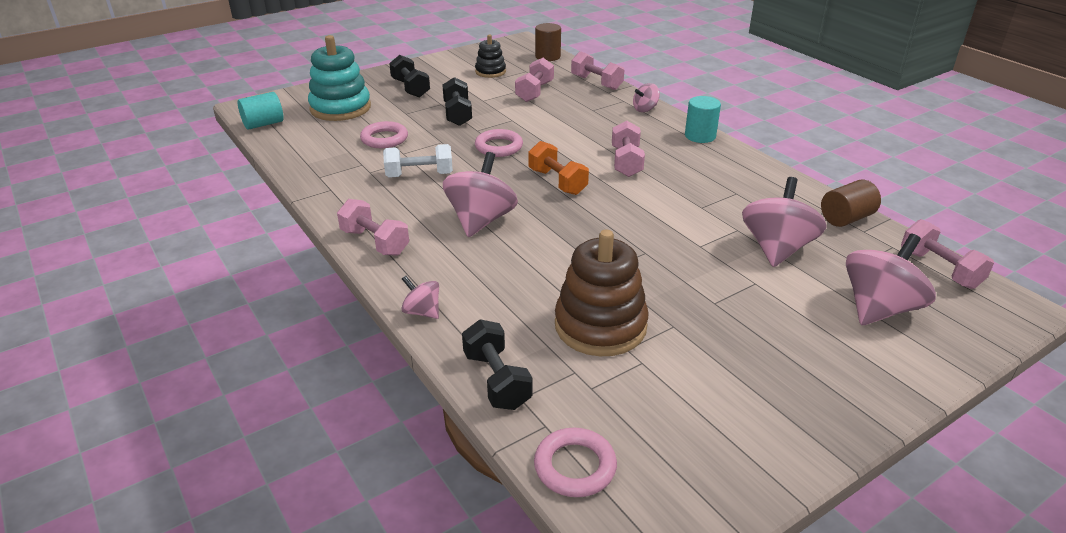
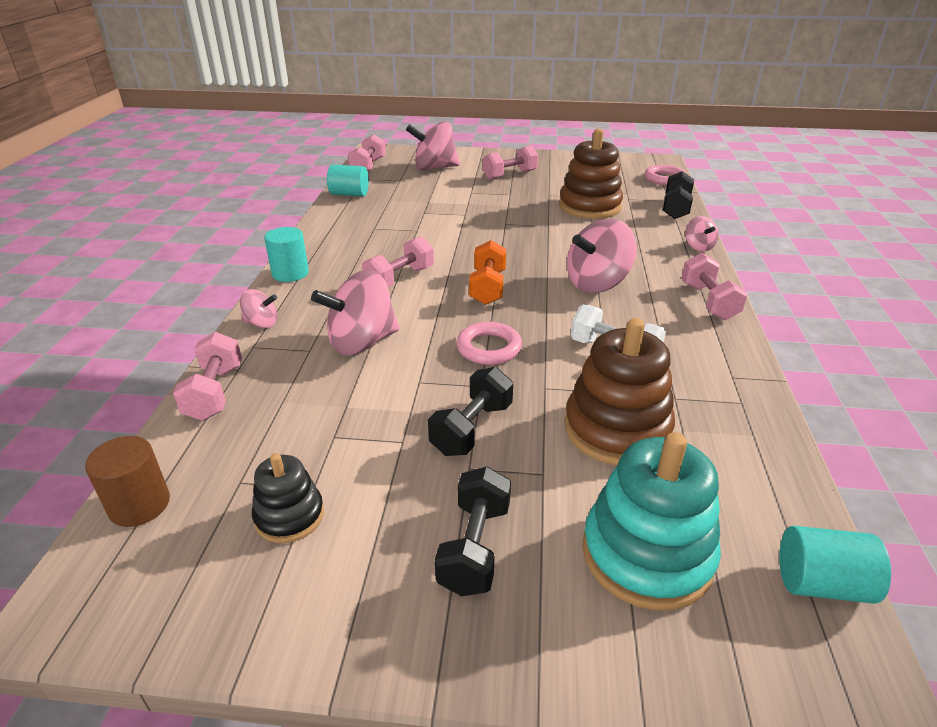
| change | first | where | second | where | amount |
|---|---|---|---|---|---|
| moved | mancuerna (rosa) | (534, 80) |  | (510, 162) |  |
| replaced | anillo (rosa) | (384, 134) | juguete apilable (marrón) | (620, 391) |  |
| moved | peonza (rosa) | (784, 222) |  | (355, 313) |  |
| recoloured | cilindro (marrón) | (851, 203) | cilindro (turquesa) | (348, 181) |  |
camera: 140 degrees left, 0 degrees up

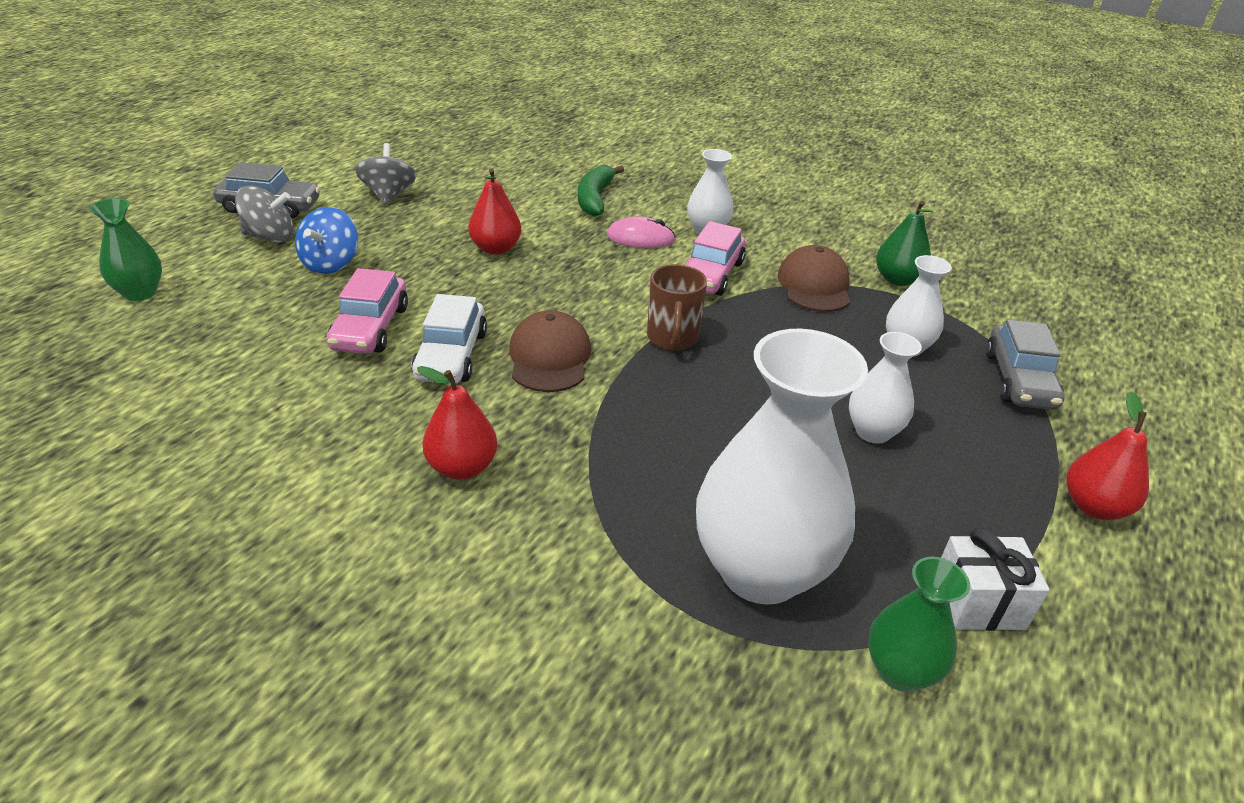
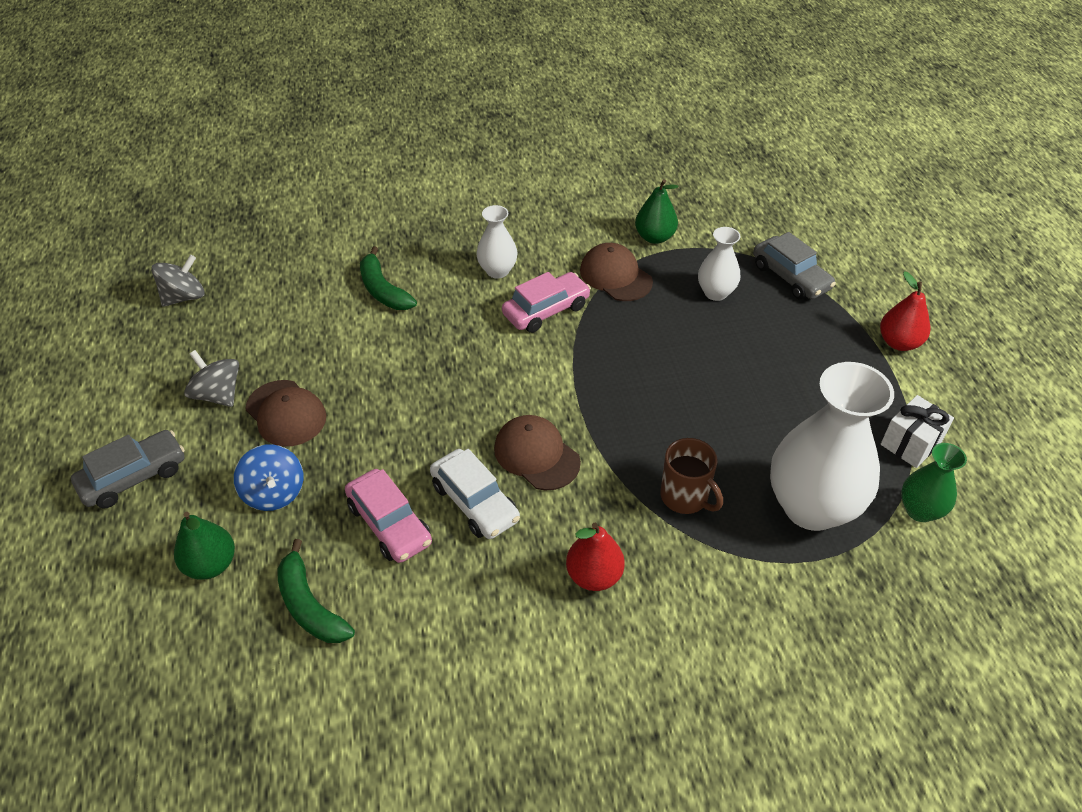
| change | first | where | second | where | amount |
|---|---|---|---|---|---|
| removed | pera (rojo) | (494, 211) |  |  |  |
| moved | peonza (gris) | (264, 214) |  | (177, 281) |  |
| removed | florero (verde) | (125, 249) |  |  |  |
| removed | ratón (rosa) | (641, 232) |  |  |  |
| turned | coche (rosa) | (715, 258) |  | (546, 302) | 105 degrees counterclockwise |
| moved | taza (marrón) | (677, 307) |  | (692, 476) |  |
| removed | florero (blanco) | (885, 387) |  |  |  |
| added |  |  | gorra (marrón) | (286, 413) |  |
| added |  |  | pera (verde) | (204, 546) |  |
| added |  |  | plátano (verde) | (316, 591) |  |
camera: 40 degrees left, 10 degrees up

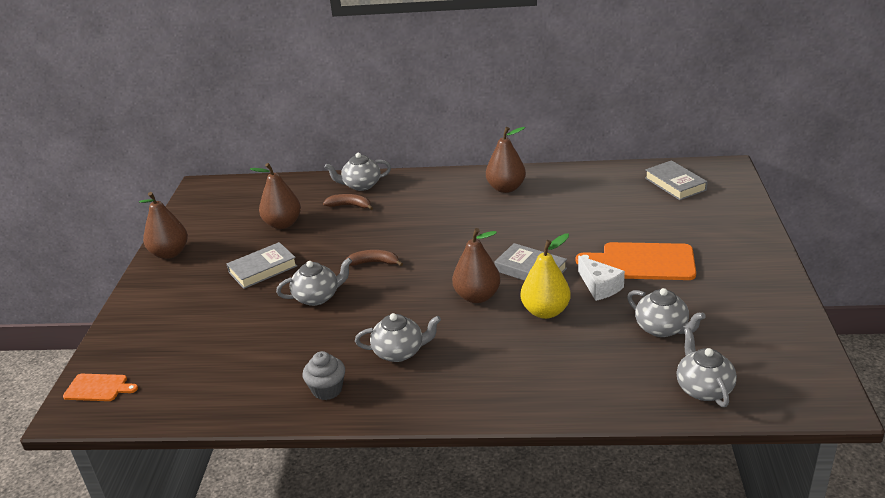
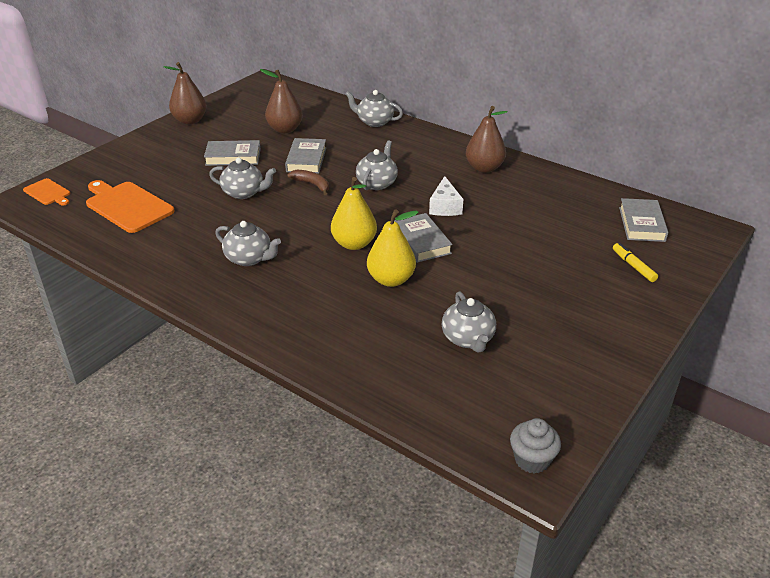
| change | first | where | second | where | amount |
|---|---|---|---|---|---|
| removed | plátano (marrón) | (348, 202) |  |  |  |
| recoloured | pera (marrón) | (476, 265) | pera (amarillo) | (354, 213) |  |
| moved | tabla de cortar (naranja) | (635, 261) |  | (130, 206) |  |
| moved | queso (blanco) | (601, 278) |  | (446, 196) |  |
| moved | tetera (gris) | (707, 367) |  | (377, 165) |  |
| moved | magdalena (gris) | (324, 375) |  | (535, 446) |  |
| added |  |  | libro (gris) | (305, 156) |  |
| added |  |  | rotulador (amarillo) | (635, 262) |  |
camera: 30 degrees right, 5 degrees up

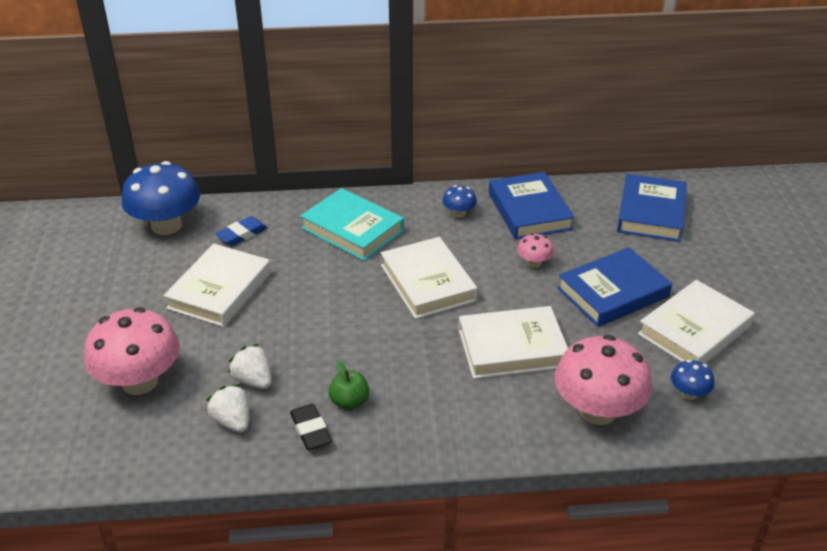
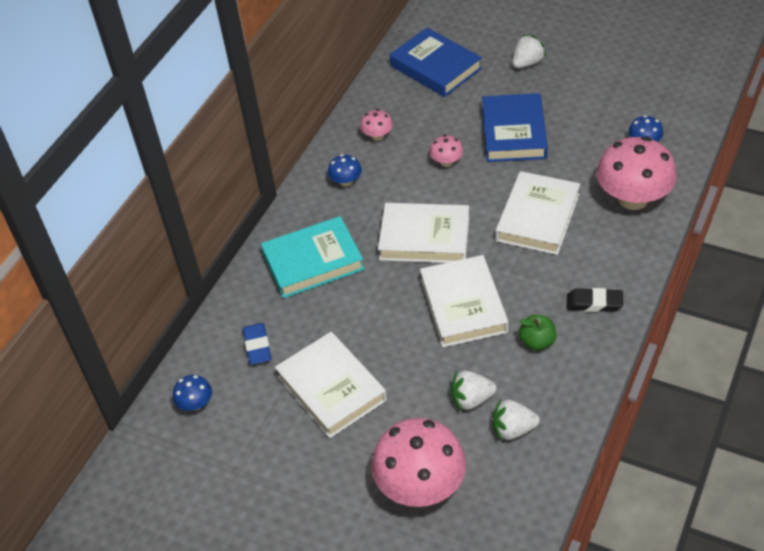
| change | first | where | second | where | amount |
|---|---|---|---|---|---|
| resized | seta (azul) | (160, 198) |  | (192, 393) | x0.46 |
| replaced | libro (azul) | (532, 206) | seta (rosa) | (376, 125) |  |
| moved | libro (blanco) | (696, 322) |  | (464, 301) |  |
| moved | goma de borrar (negro) | (311, 427) |  | (595, 300) |  |
| added |  |  | fresa (blanco) | (529, 51) |  |
camera: 55 degrees left, 10 degrees up

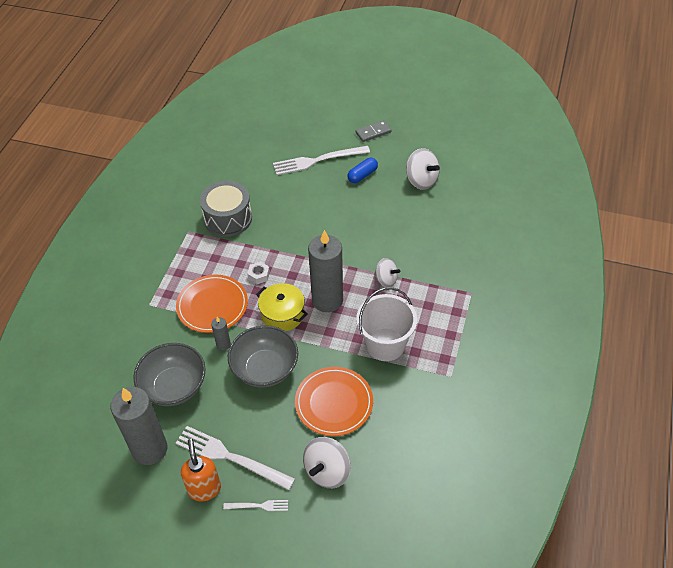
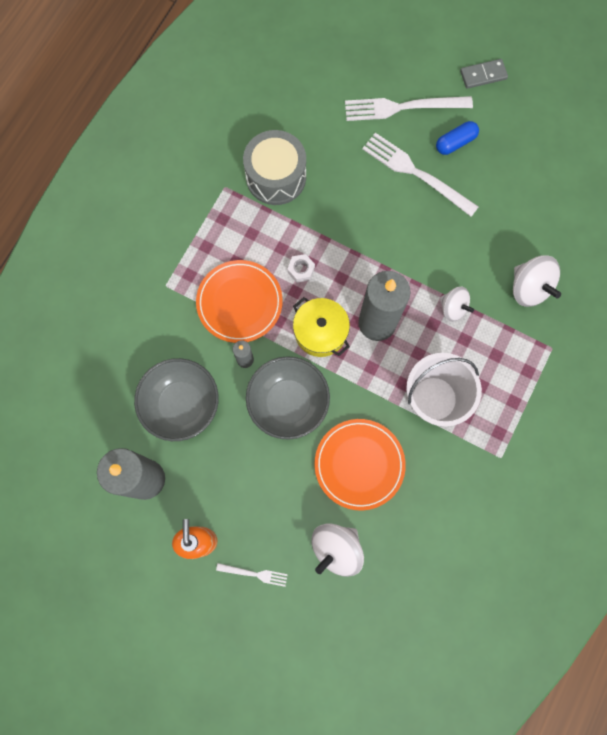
| change | first | where | second | where | amount |
|---|---|---|---|---|---|
| moved | peonza (blanco) | (423, 169) |  | (537, 281) |  |
| moved | tenedor (blanco) | (235, 458) |  | (420, 175) |  |
camera: 10 degrees right, 25 degrees up

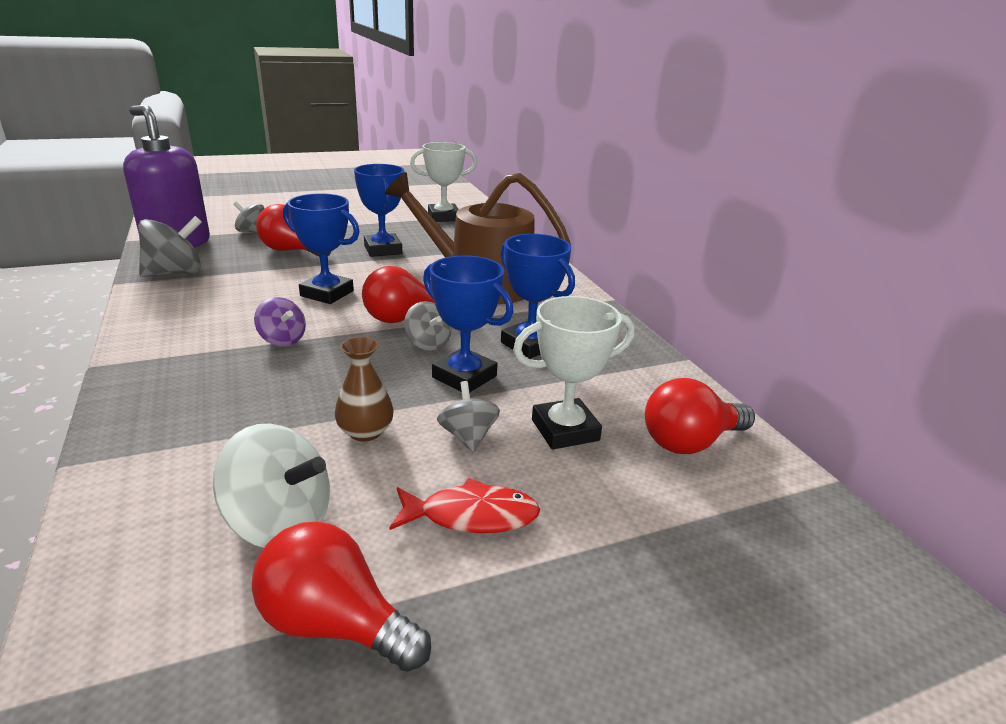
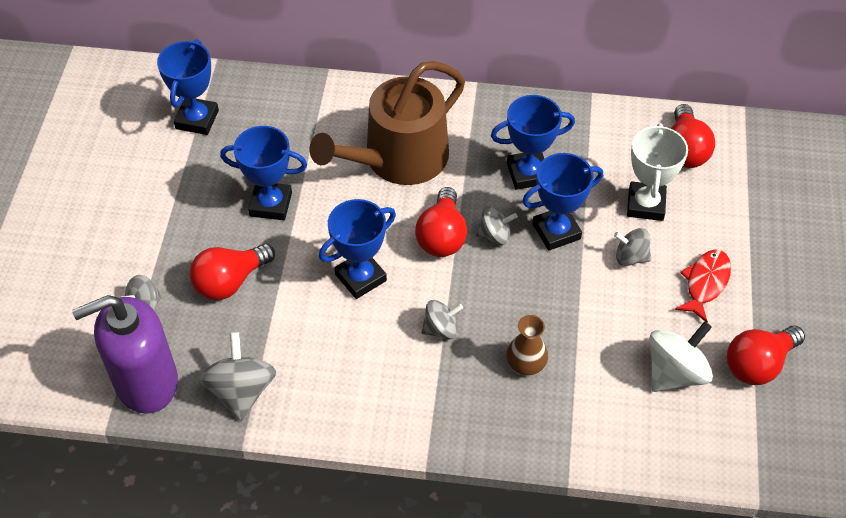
| change | first | where | second | where | amount |
|---|---|---|---|---|---|
| recoloured | trofeo (blanco) | (443, 182) | trofeo (azul) | (188, 87) |  |
| recoloured | peonza (morado) | (280, 321) | peonza (gris) | (442, 319) |  |
| moved | florero (marrón) | (364, 389) |  | (527, 345) |  |
camera: 60 degrees left, 25 degrees up

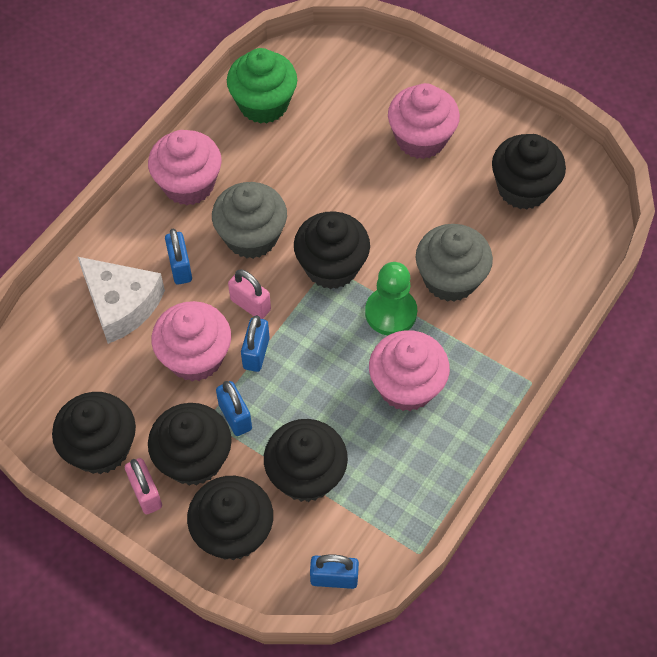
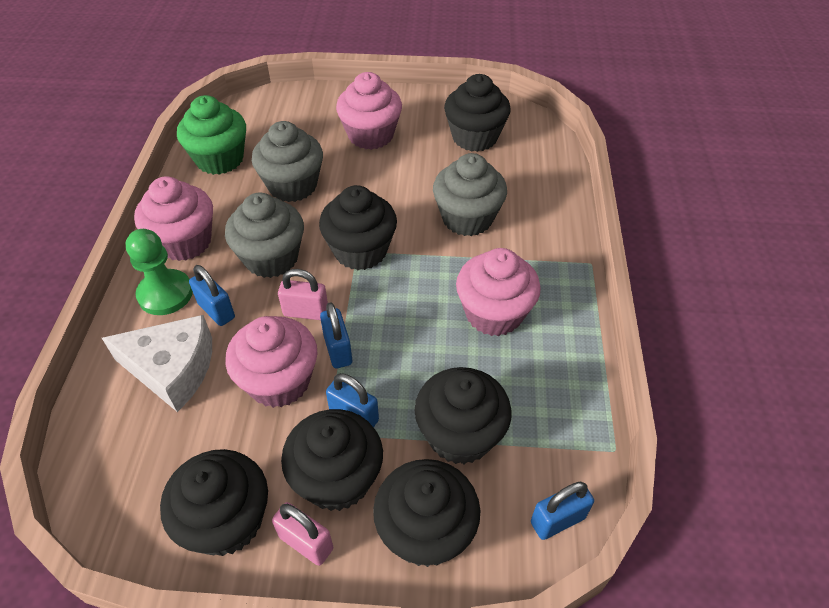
| change | first | where | second | where | amount |
|---|---|---|---|---|---|
| moved | peón (verde) | (391, 298) |  | (159, 272) |  |
| added |  |  | magdalena (gris) | (287, 161) |  |
camera: 30 degrees left, 10 degrees down

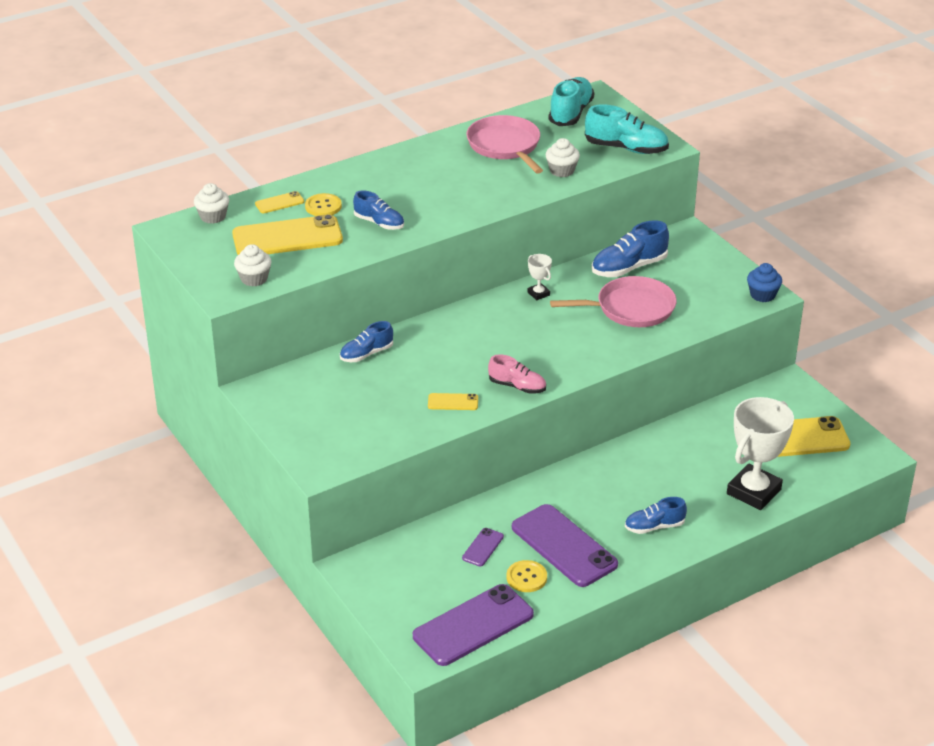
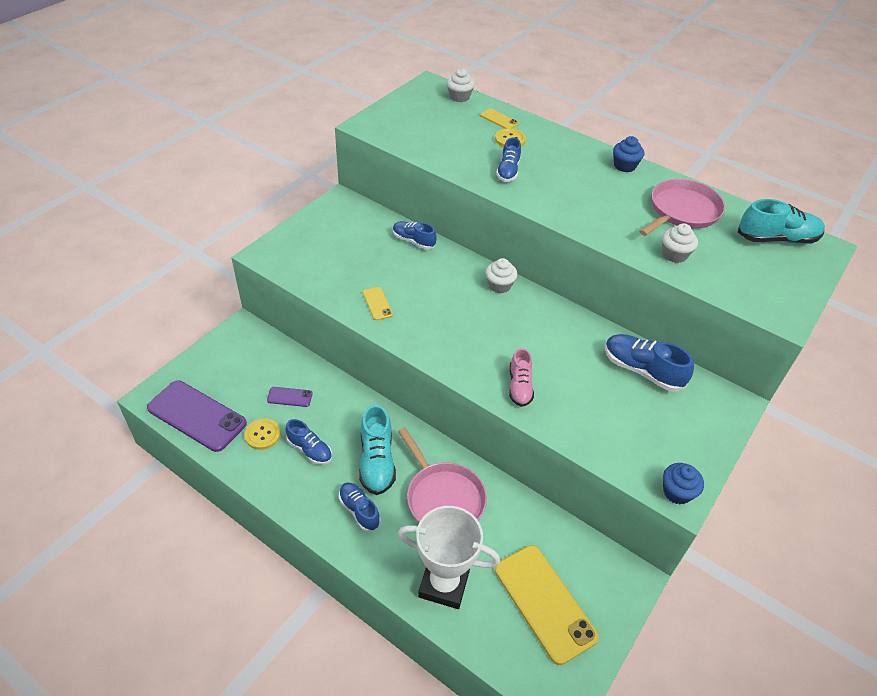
| change | first | where | second | where | amount |
|---|---|---|---|---|---|
| moved | zapato (turquesa) | (627, 129) |  | (377, 449) |  |
| removed | móvil (amarillo) | (287, 234) |  |  |  |
| moved | magdalena (blanco) | (253, 265) |  | (501, 275) |  |
| removed | trofeo (blanco) | (540, 277) |  |  |  |
| moved | sartén (rosa) | (613, 301) |  | (442, 475) |  |
| moved | zapato (rosa) | (517, 374) |  | (521, 377) |  |
| replaced | móvil (morado) | (565, 545) | zapato (azul) | (308, 442) |  |
| added |  |  | magdalena (azul) | (628, 154) |  |
camera: 65 degrees right, 10 degrees up

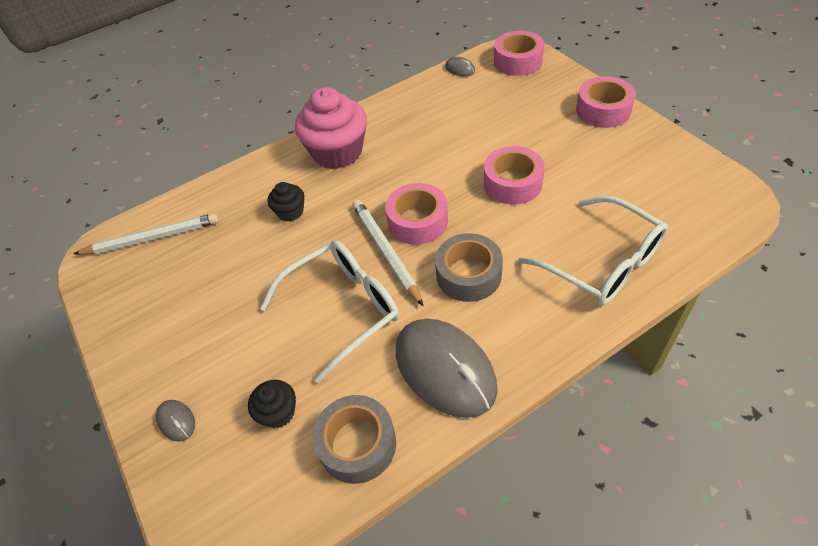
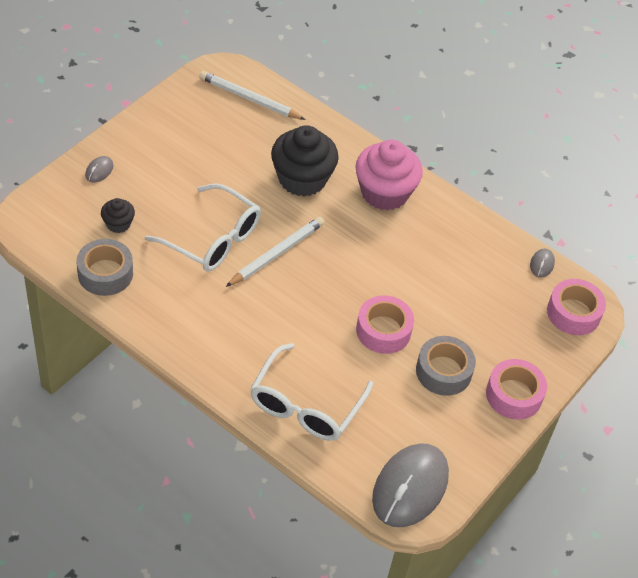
| change | first | where | second | where | amount |
|---|---|---|---|---|---|
| resized | magdalena (negro) | (285, 202) |  | (305, 161) | x2.06 |
| removed | cinta adhesiva (rosa) | (416, 214) |  |  |  |
| turned | lápiz (blanco) | (146, 234) |  | (252, 95) | 150 degrees clockwise |
| moved | cinta adhesiva (gris) | (469, 267) |  | (446, 366) |  |
| moved | ratón (gris) | (447, 368) |  | (410, 485) |  |
camera: 60 degrees right, 0 degrees up

